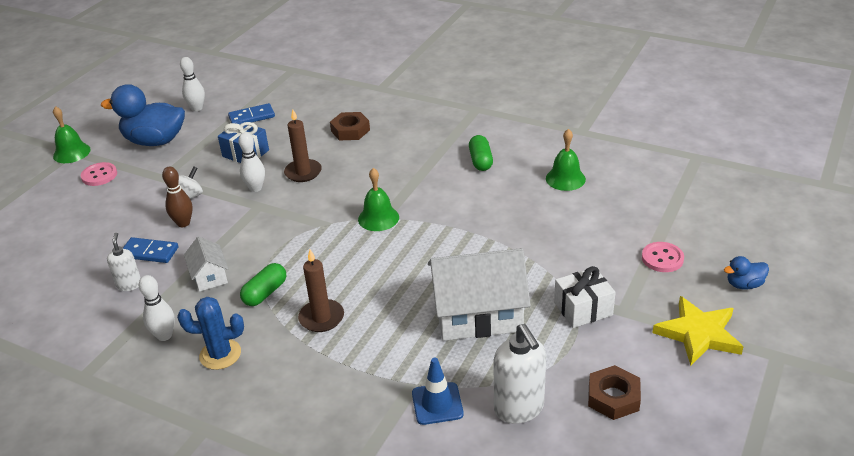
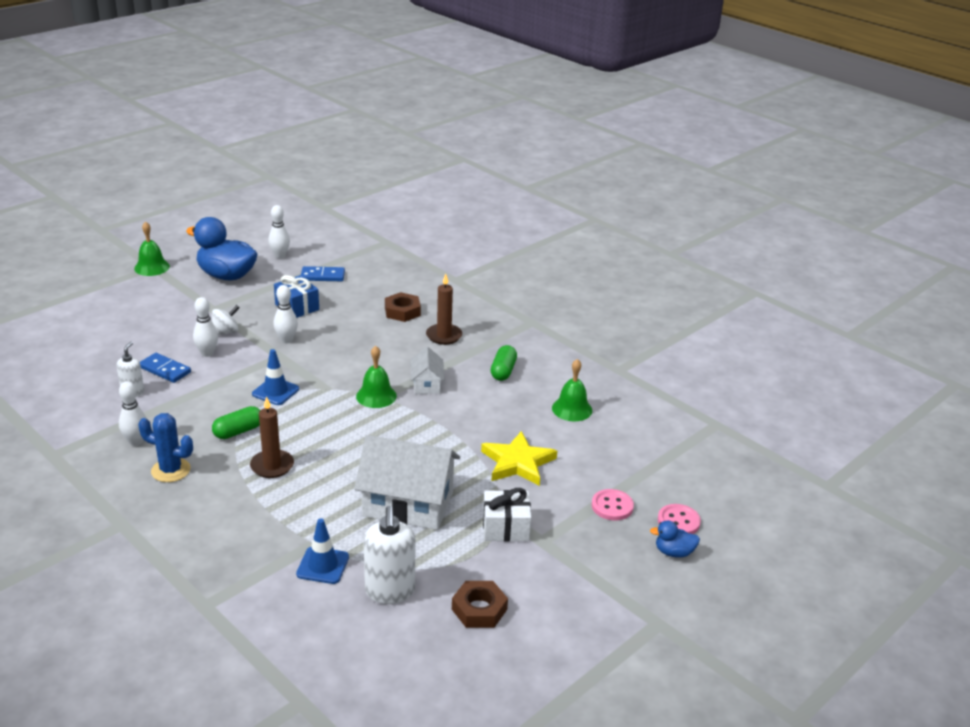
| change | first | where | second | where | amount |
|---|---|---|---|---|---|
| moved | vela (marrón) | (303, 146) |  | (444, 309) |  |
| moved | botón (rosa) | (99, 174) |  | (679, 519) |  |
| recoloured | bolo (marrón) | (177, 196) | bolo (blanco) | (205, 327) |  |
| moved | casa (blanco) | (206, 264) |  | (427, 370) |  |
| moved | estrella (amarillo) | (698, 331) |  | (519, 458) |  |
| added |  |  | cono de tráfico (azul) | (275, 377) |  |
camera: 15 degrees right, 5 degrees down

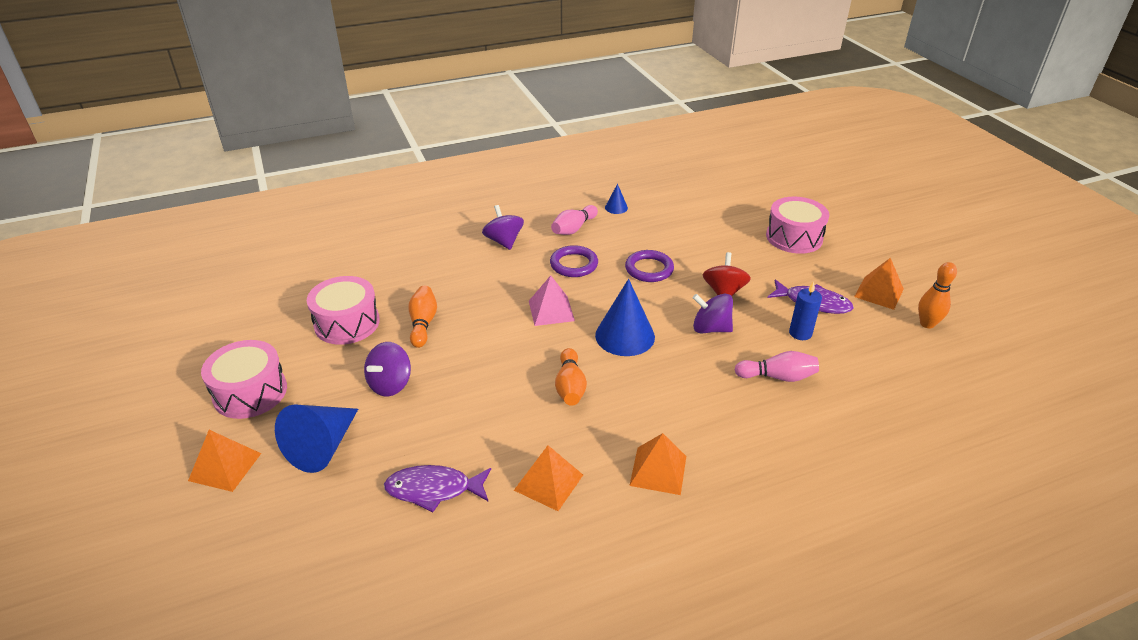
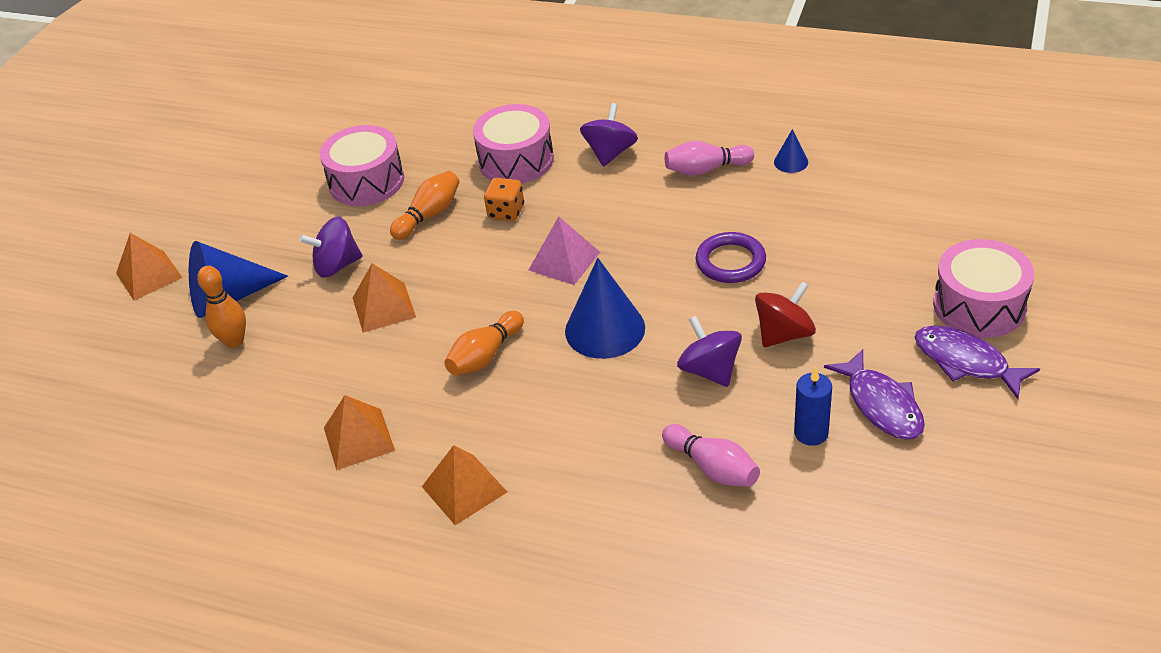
| change | first | where | second | where | amount |
|---|---|---|---|---|---|
| removed | anillo (morado) | (574, 261) |  |  |  |
| moved | pirámide (naranja) | (879, 284) |  | (384, 298) |  |
| moved | bolo (naranja) | (937, 295) |  | (221, 307) |  |
| moved | tambor (rosa) | (244, 379) |  | (513, 144) |  |
| moved | pez (morado) | (437, 488) |  | (977, 362) |  |
| added |  |  | dado (naranja) | (504, 199) |  |
camera: 45 degrees right, 5 degrees up

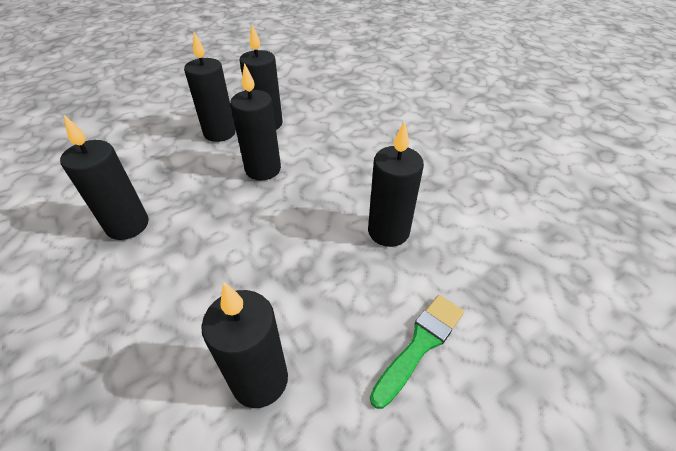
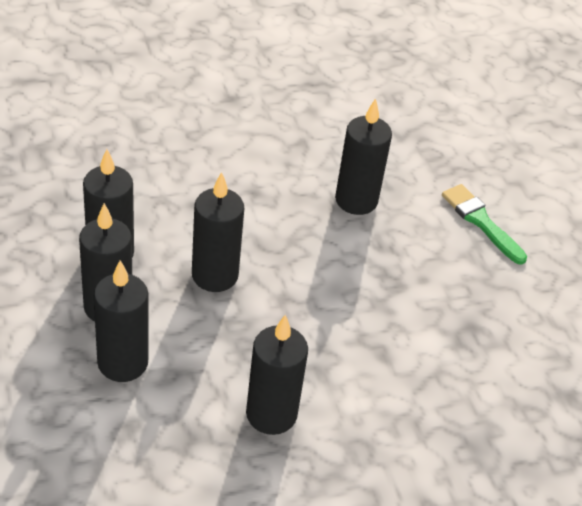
| change | first | where | second | where | amount |
|---|---|---|---|---|---|
| moved | vela (negro) | (244, 345) |  | (121, 321) |  |
camera: 80 degrees left, 0 degrees up

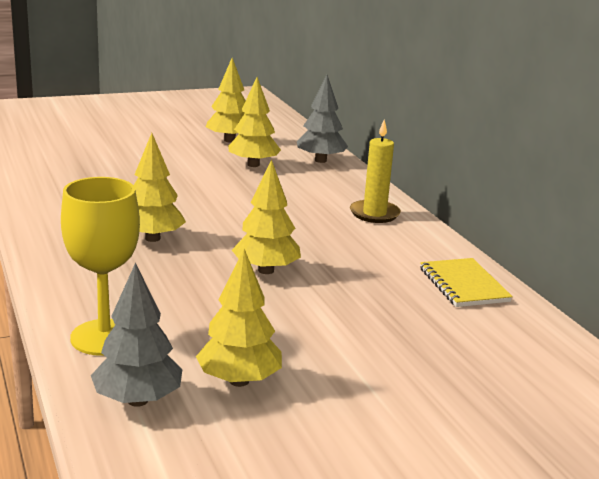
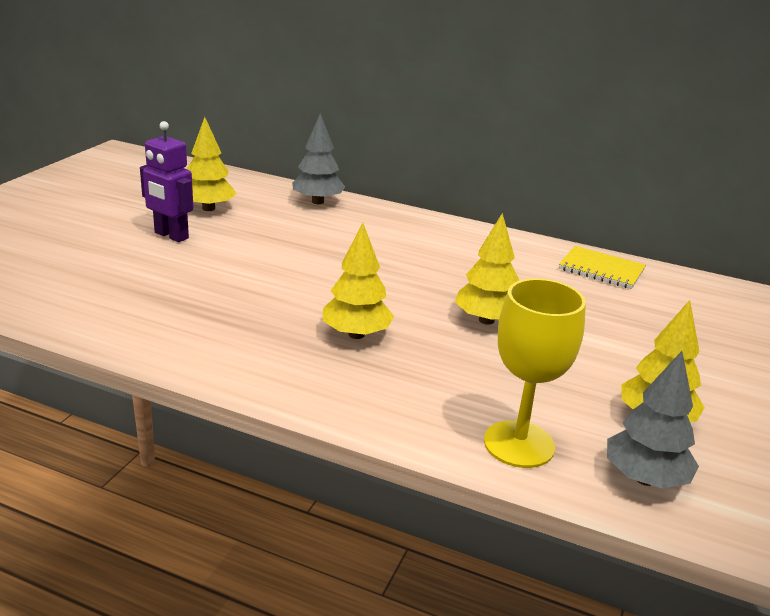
| change | first | where | second | where | amount |
|---|---|---|---|---|---|
| removed | árbol (amarillo) | (254, 122) |  |  |  |
| removed | vela (amarillo) | (375, 171) |  |  |  |
| added |  |  | robot (morado) | (166, 181) |  |
camera: 45 degrees left, 5 degrees up

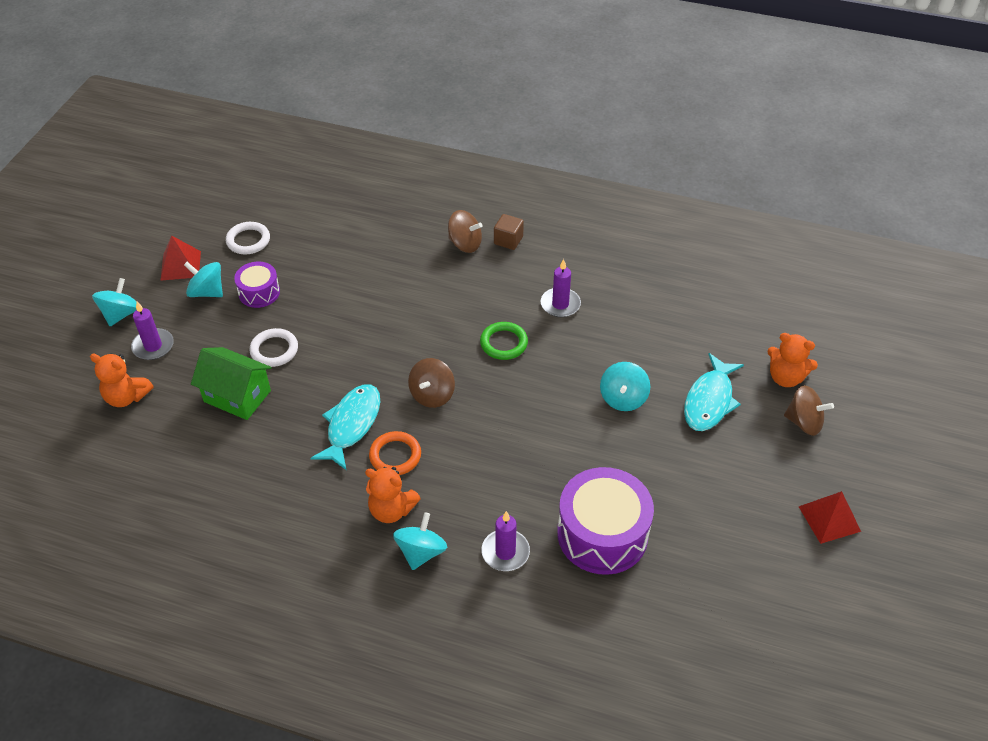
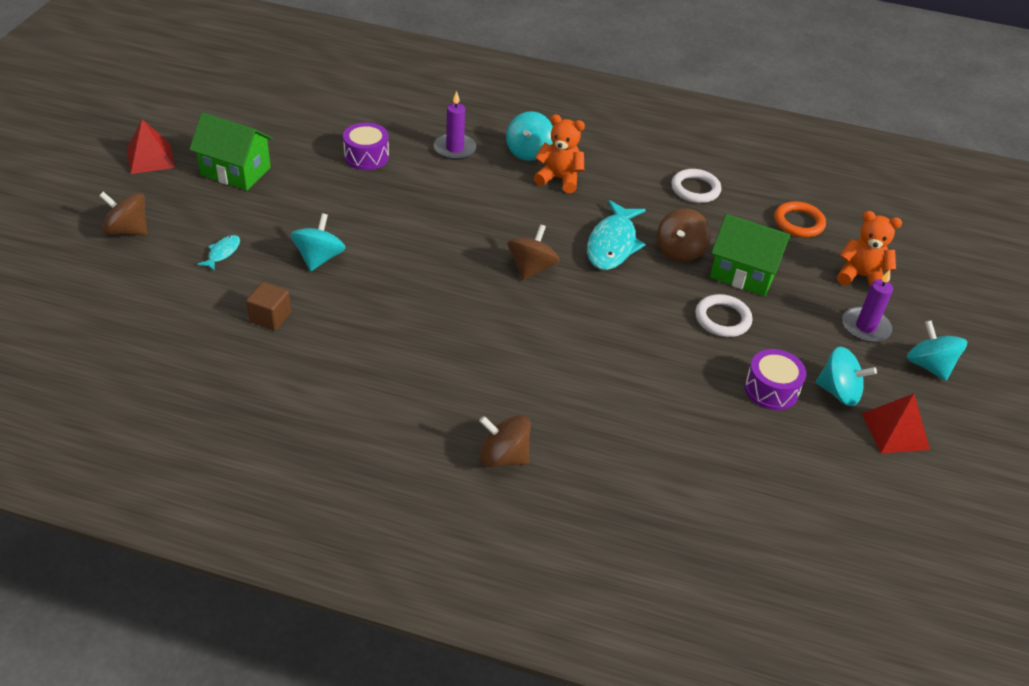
| change | first | where | second | where | amount |
|---|---|---|---|---|---|
| moved | cubo (marrón) | (509, 232) |  | (268, 306) |  |
| moved | anillo (blanco) | (248, 238) |  | (696, 186) |  |
| removed | vela (morado) | (561, 288) |  |  |  |
| turned | peonza (turquesa) | (114, 302) |  | (937, 350) | 135 degrees clockwise |
| removed | anillo (verde) | (504, 341) |  |  |  |
| removed | osito (naranja) | (792, 360) |  |  |  |
| resized | pez (turquesa) | (714, 392) |  | (218, 253) | x0.48 |
| moved | anillo (naranja) | (395, 453) |  | (800, 219) |  |
| resized | tambor (morado) | (605, 521) |  | (366, 146) | x0.54 |
| added |  |  | casa (verde) | (231, 152) |  |
| added |  |  | peonza (marrón) | (684, 235) |  |
camera: 175 degrees right, 5 degrees down

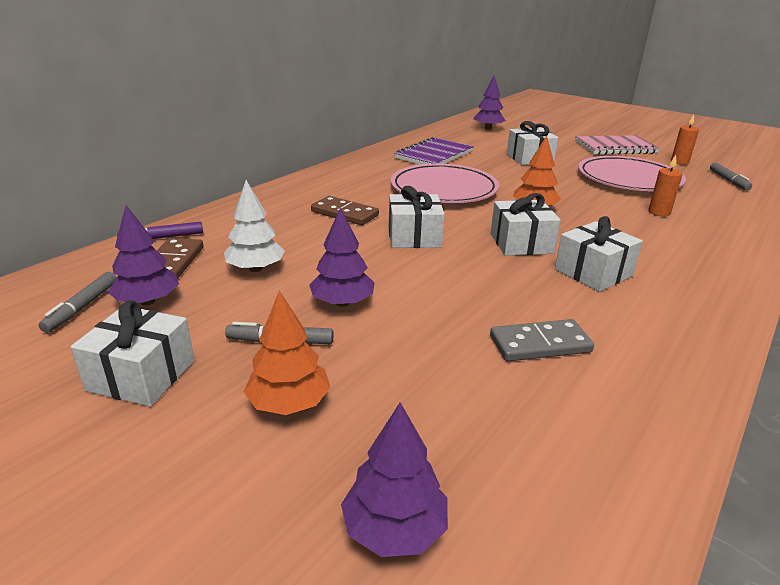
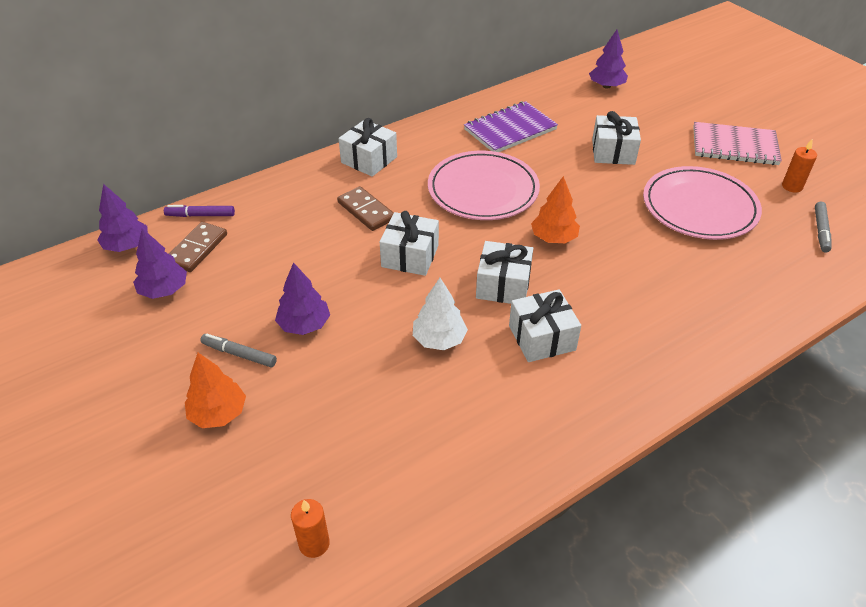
| change | first | where | second | where | amount |
|---|---|---|---|---|---|
| moved | vela (naranja) | (665, 185) |  | (310, 528) |  |
| moved | árbol (blanco) | (254, 226) |  | (440, 314) |  |
| removed | rotulador (gris) | (78, 302) |  |  |  |
| moved | regalo (blanco) | (132, 353) |  | (368, 147) |  |
| removed | ficha de dominó (gris) | (542, 340) |  |  |  |
| moved | árbol (morado) | (394, 479) |  | (122, 218) |  |
camera: 20 degrees right, 15 degrees up

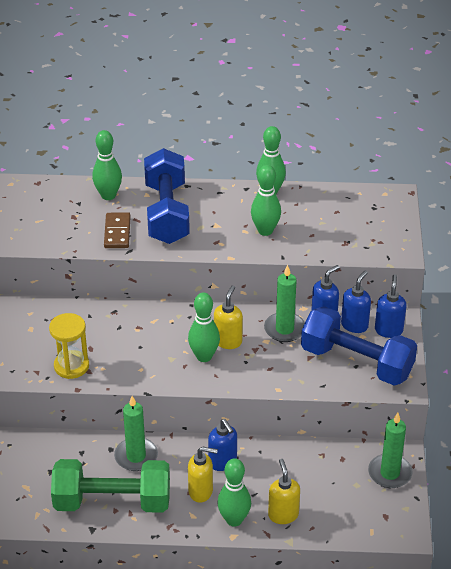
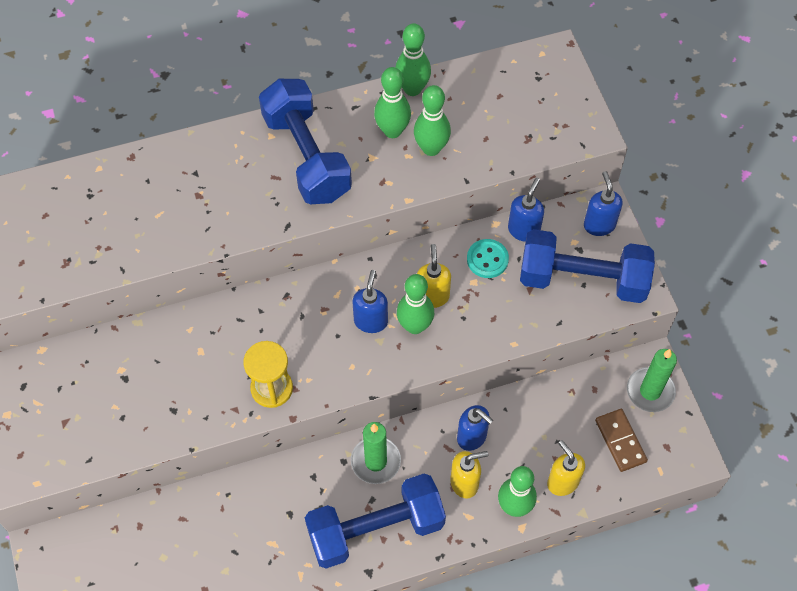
| change | first | where | second | where | amount |
|---|---|---|---|---|---|
| moved | bolo (verde) | (107, 165) |  | (392, 102) |  |
| moved | ficha de dominó (marrón) | (117, 230) |  | (621, 440) |  |
| replaced | vela (verde) | (284, 303) | botón (turquesa) | (488, 258) |  |
| moved | dispensador de jabón (azul) | (356, 301) |  | (370, 301) |  |
| recoloured | mancuerna (verde) | (110, 486) | mancuerna (azul) | (375, 521) |  |
camera: 20 degrees left, 20 degrees up

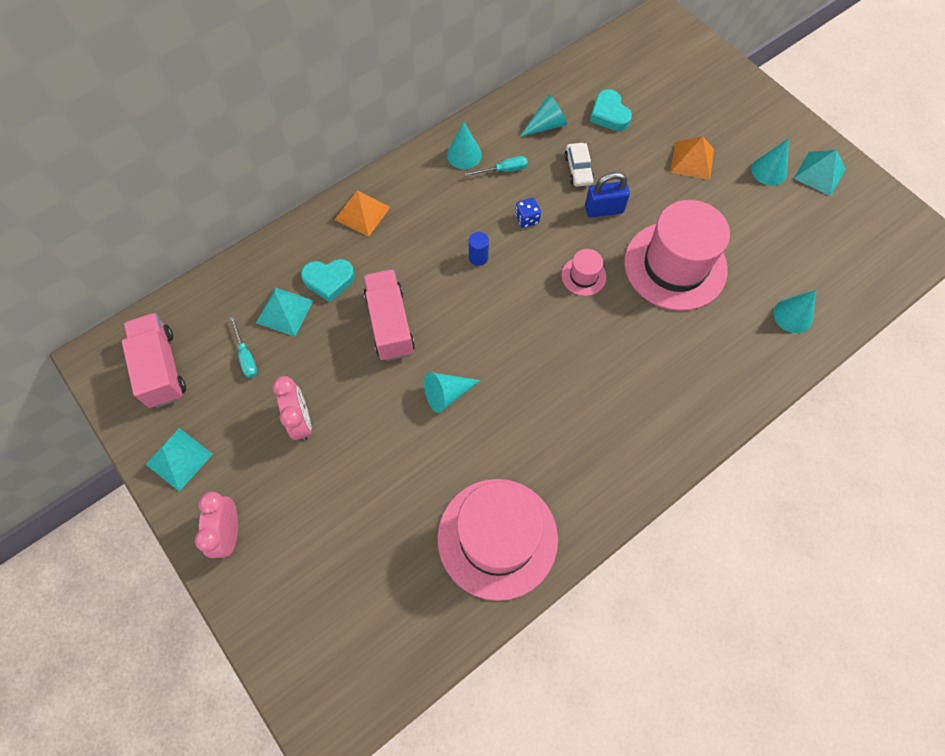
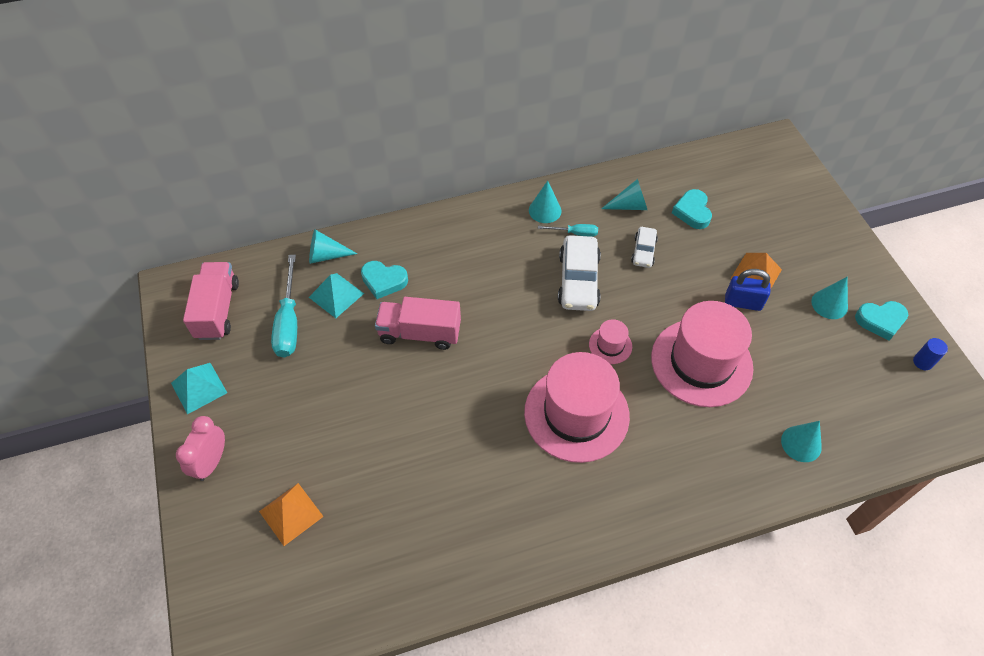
| change | first | where | second | where | amount |
|---|---|---|---|---|---|
| replaced | pirámide (turquesa) | (819, 173) | corazón (turquesa) | (881, 321) |  |
| moved | candado (azul) | (607, 195) |  | (747, 290) |  |
| moved | pirámide (naranja) | (362, 214) |  | (291, 514) |  |
| replaced | dado (azul) | (528, 213) | coche (blanco) | (579, 273) |  |
| moved | cilindro (azul) | (479, 249) |  | (930, 354) |  |
| turned | camión (rosa) | (389, 315) |  | (418, 323) | 90 degrees counterclockwise |
| resized | destornillador (turquesa) | (243, 347) |  | (284, 306) | x1.86 |
| moved | cono (turquesa) | (452, 392) |  | (333, 247) |  |
| removed | despertador (rosa) | (292, 408) |  |  |  |
| moved | sombrero (rosa) | (497, 540) |  | (577, 407) |  |
camera: 20 degrees right, 10 degrees down

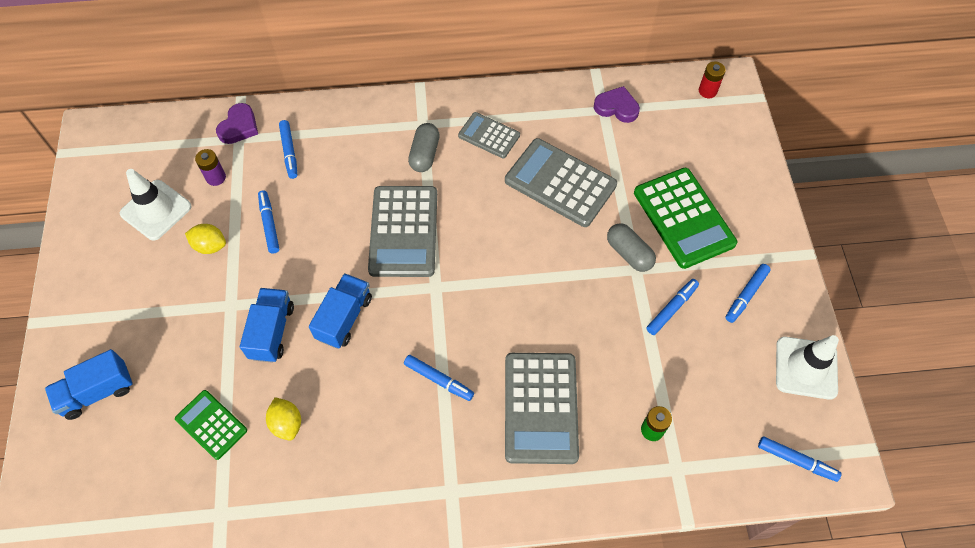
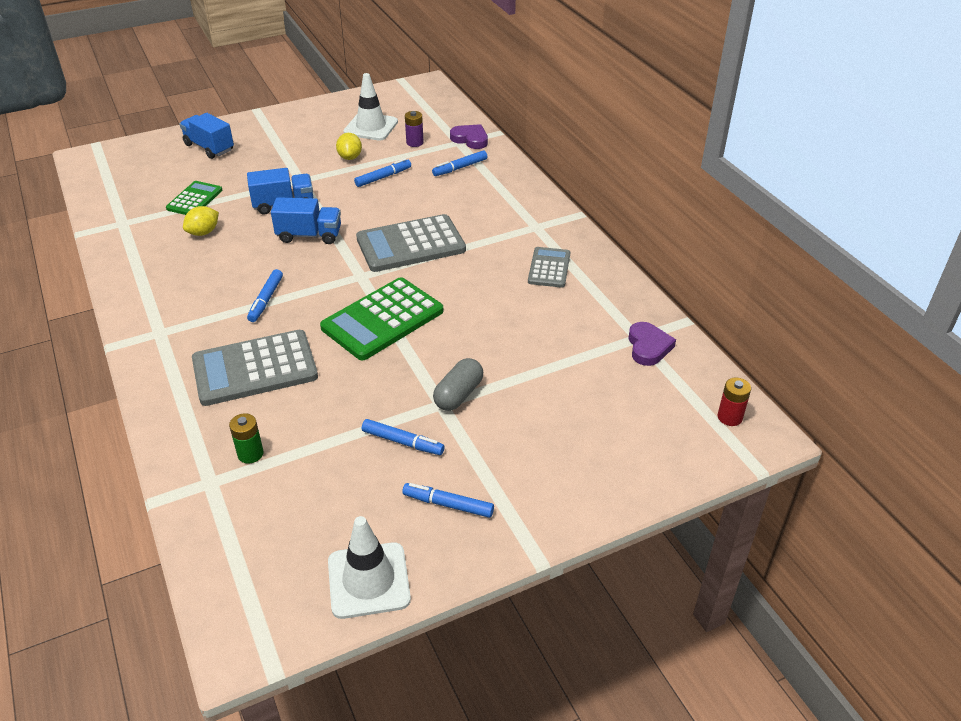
| change | first | where | second | where | amount |
|---|---|---|---|---|---|
| turned | corazón (morado) | (237, 123) |  | (469, 136) | 150 degrees counterclockwise |
| removed | cápsula (gris) | (424, 147) |  |  |  |
| removed | calculadora (gris) | (561, 182) |  |  |  |
| moved | calculadora (verde) | (685, 218) |  | (382, 318) |  |
| removed | rotulador (azul) | (799, 459) |  |  |  |
camera: 70 degrees right, 20 degrees down

